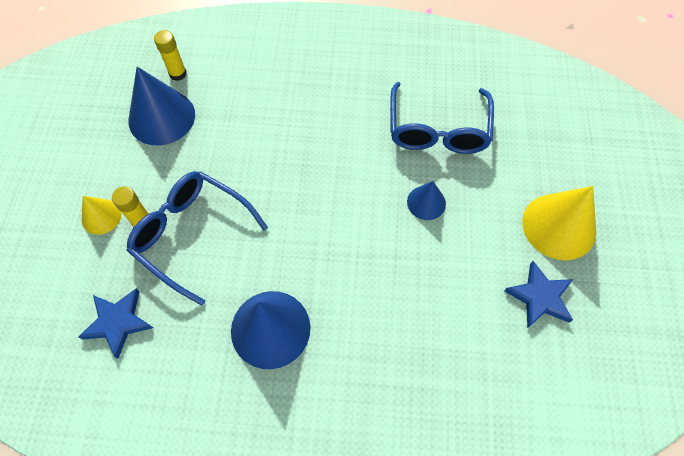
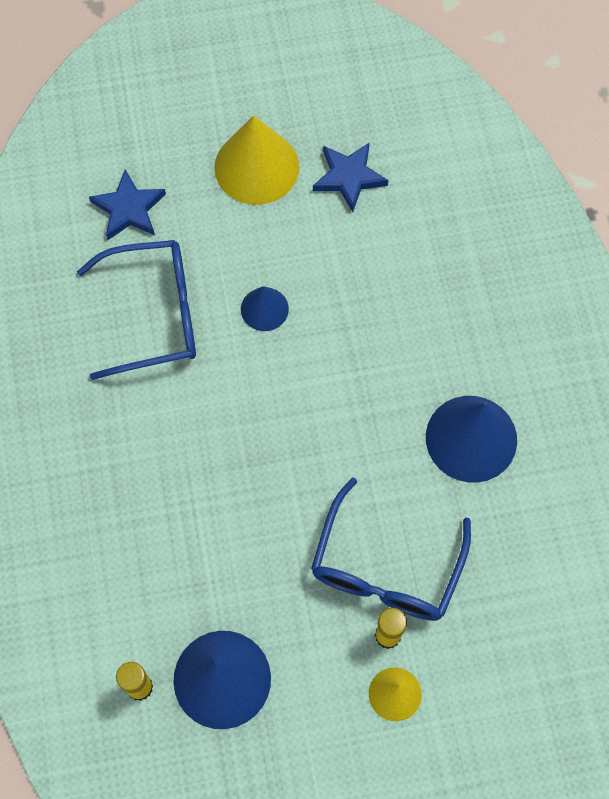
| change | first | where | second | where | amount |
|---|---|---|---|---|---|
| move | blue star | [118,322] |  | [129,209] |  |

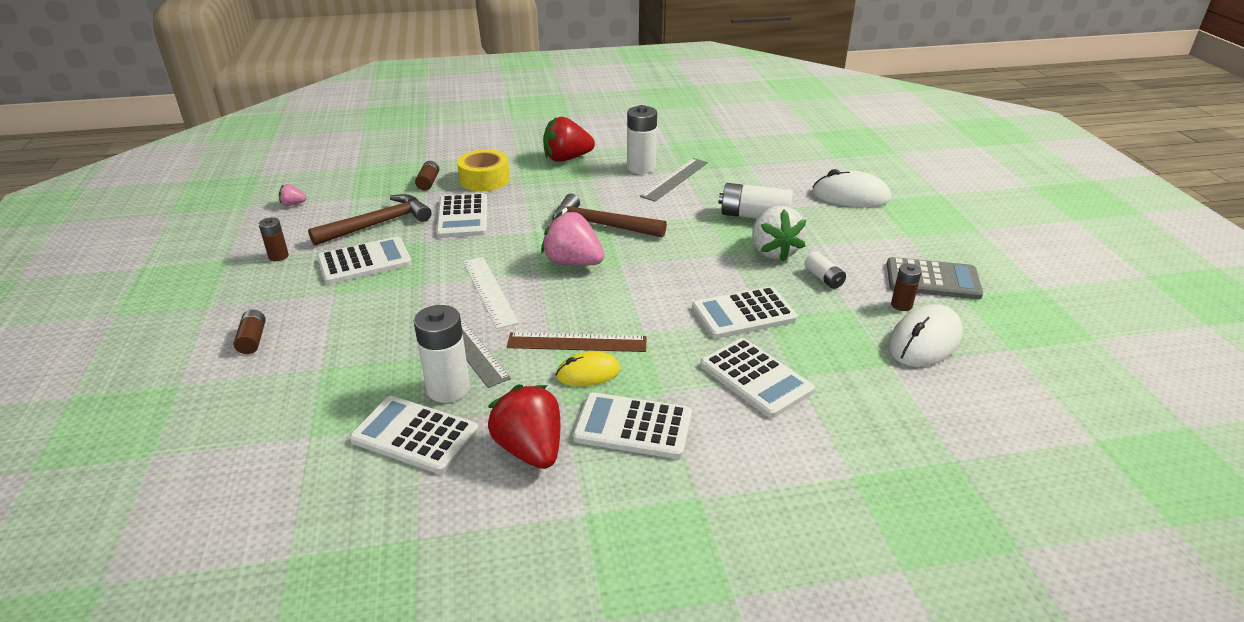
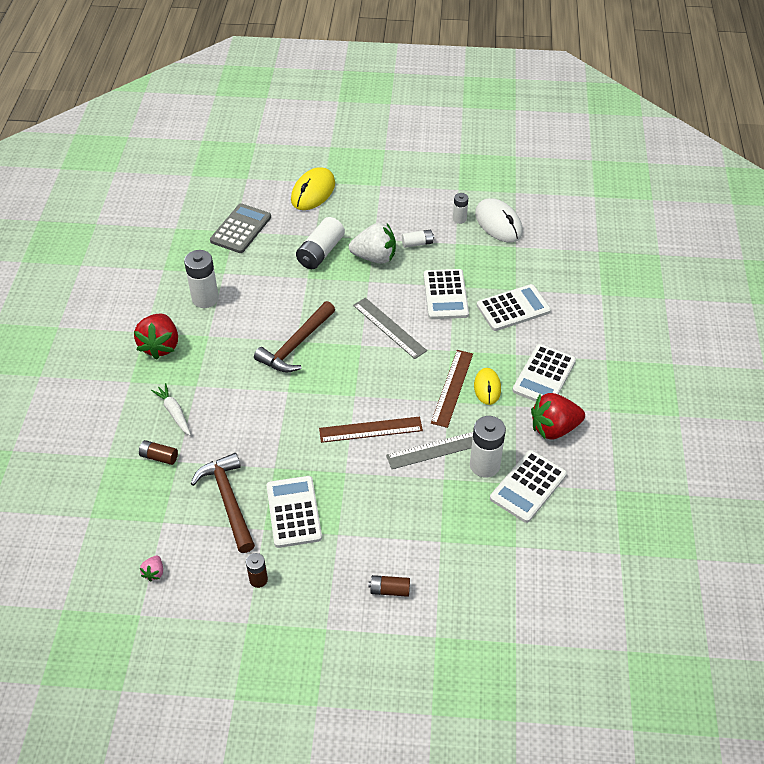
| change | first | where | second | where | amount |
|---|---|---|---|---|---|
| replace | yellow tape | [484,179] | white carrot | [174,412] |  |
| move | grey calculator | [932,280] |  | [241,229] |  |
| recolor | white mouse | [851,196] | yellow mouse | [313,192] |  |
| recolor | white ruler | [489,291] | brown ruler | [370,430] |  |
| move | grey ruler | [674,179] |  | [389,328] |  |
| recolor | brown battery | [901,305] | white battery | [459,219] |  |
| delete | white calculator | [463,217] |  |  |  |
| delete | pink strawberry | [573,262] |  |  |  |

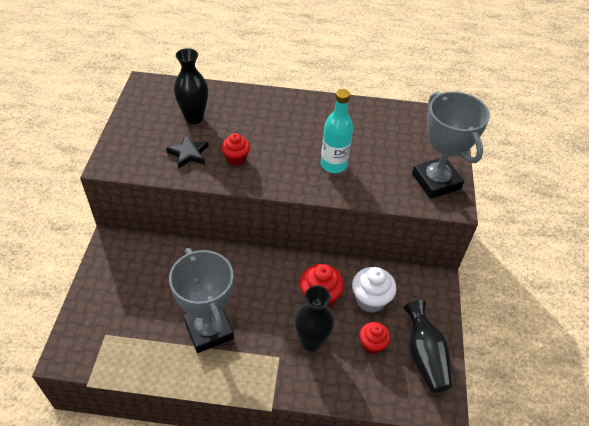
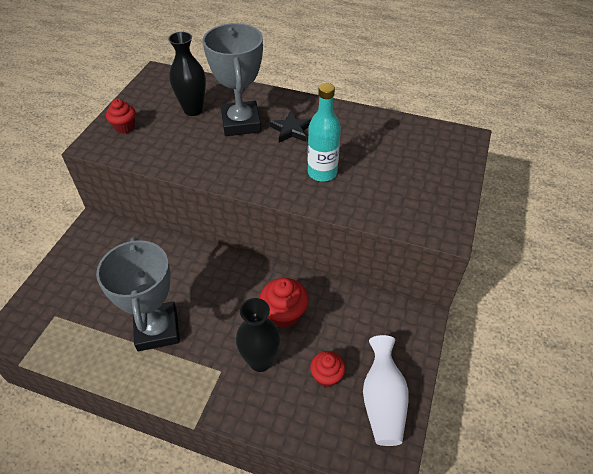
| change | first | where | second | where | amount |
|---|---|---|---|---|---|
| move | red cupcake | [236,159] |  | [125,127] |  |
| move | grey trophy | [436,181] |  | [241,123] |  |
| move | black star | [188,154] |  | [291,130] |  |
| recolor | black vase | [424,356] | white vase | [382,401] |  |
| delete | white cupcake | [370,300] |  |  |  |

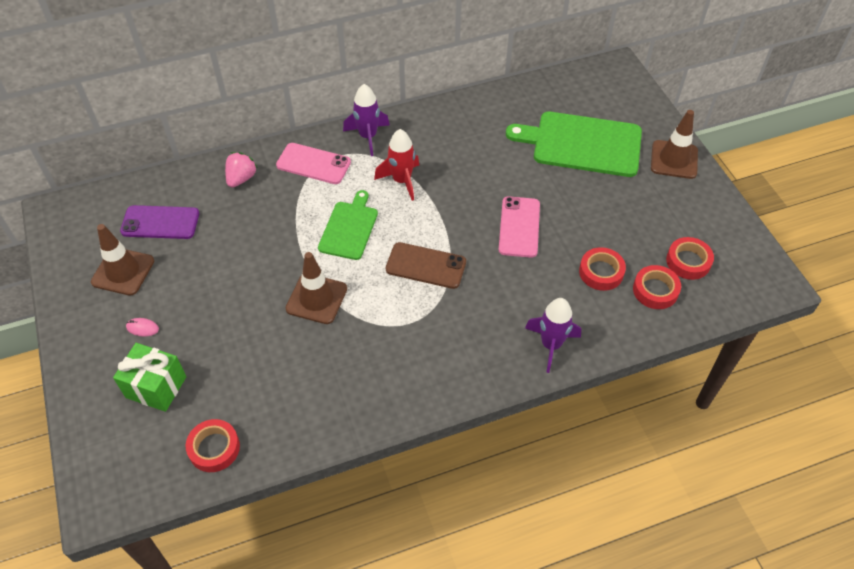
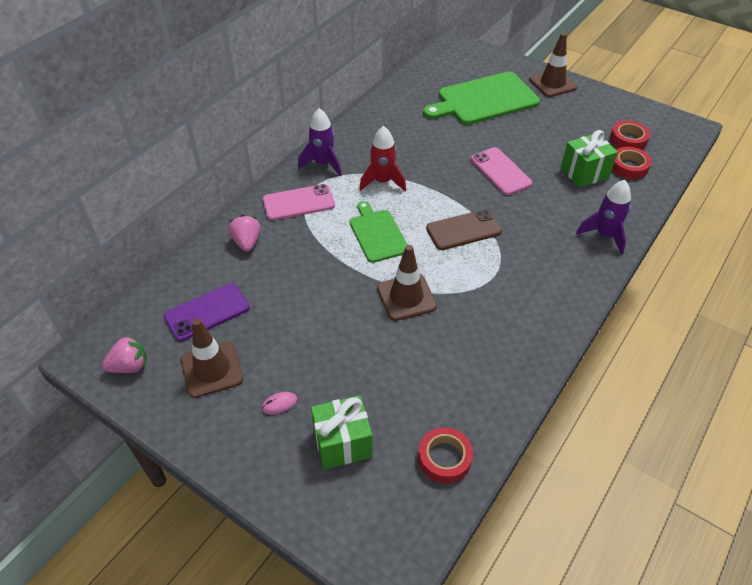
| change | first | where | second | where | amount |
|---|---|---|---|---|---|
| insert |  |  | pink strawberry | [130,366] |  |
| replace | red tape | [601,272] | green gift | [584,173] |  |

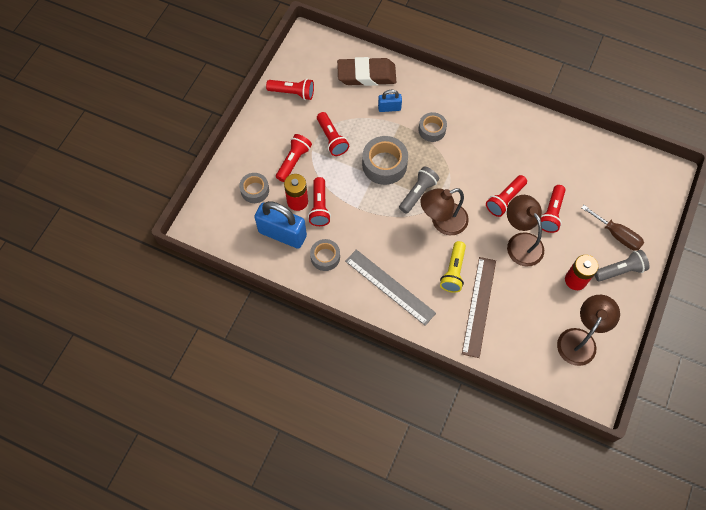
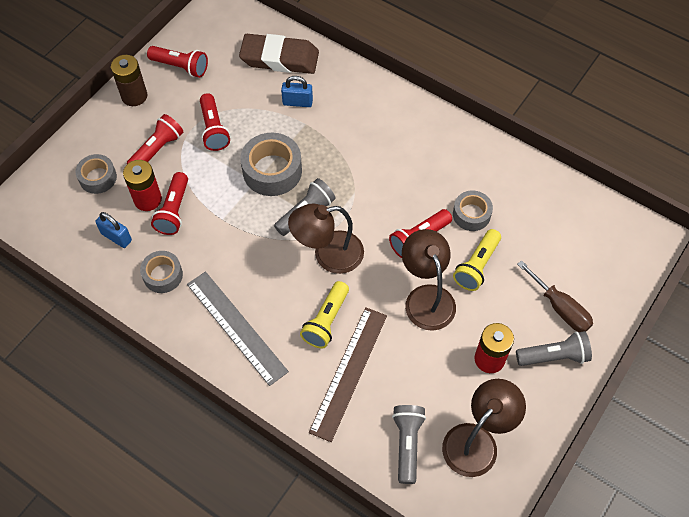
| change | first | where | second | where | amount |
|---|---|---|---|---|---|
| resize | blue padlock | [282,234] |  | [116,237] | x0.51 |
| insert |  |  | brown battery | [134,96] |  |
| insert |  |  | grey flashlight | [407,444] |  |
| move | grey tape | [432,130] |  | [471,214] |  |
| recolor | red flashlight | [551,213] | yellow flashlight | [477,266] |  |

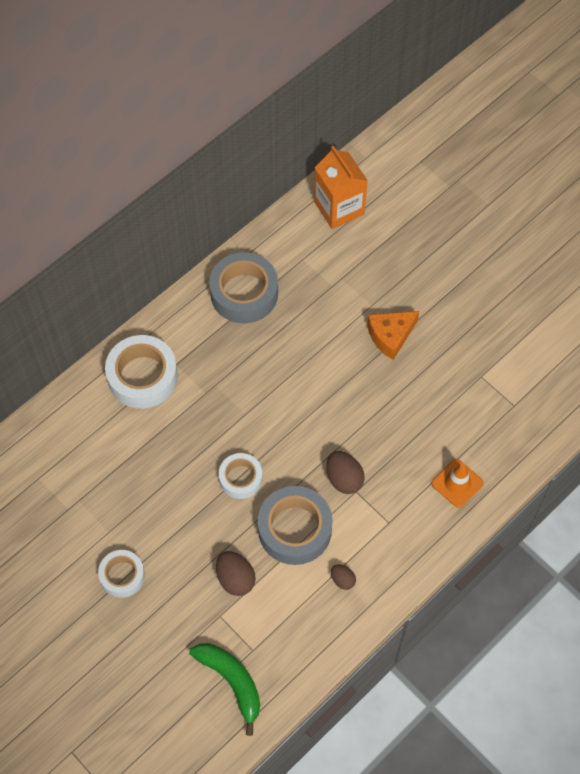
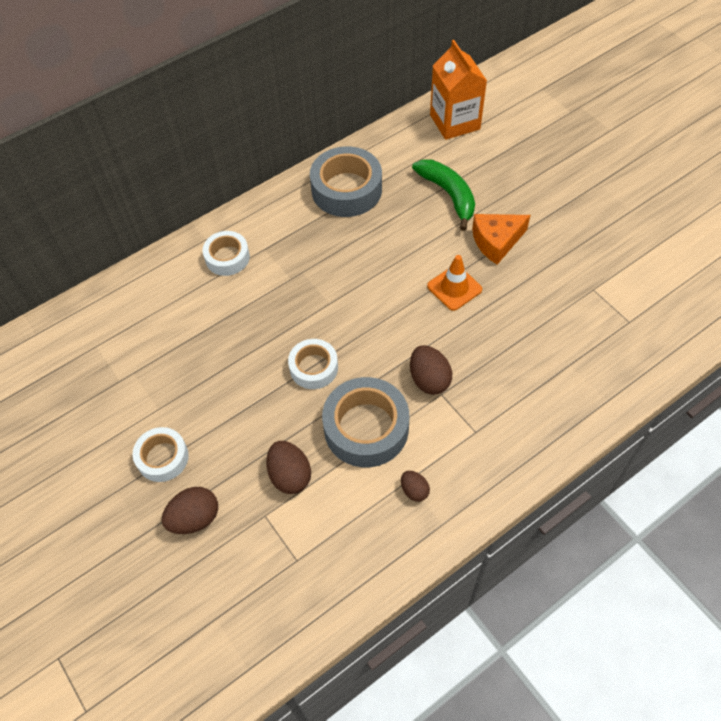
| change | first | where | second | where | amount |
|---|---|---|---|---|---|
| insert |  |  | brown egg | [195,518] |  |
| resize | white tape | [142,377] |  | [227,257] | x0.60 |
| move | green banana | [232,682] |  | [448,195] |  |
| move | orange traffic cone | [457,483] |  | [454,288] |  |

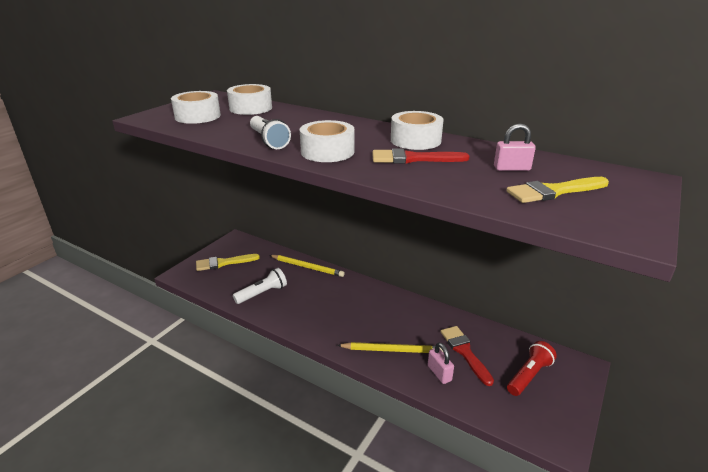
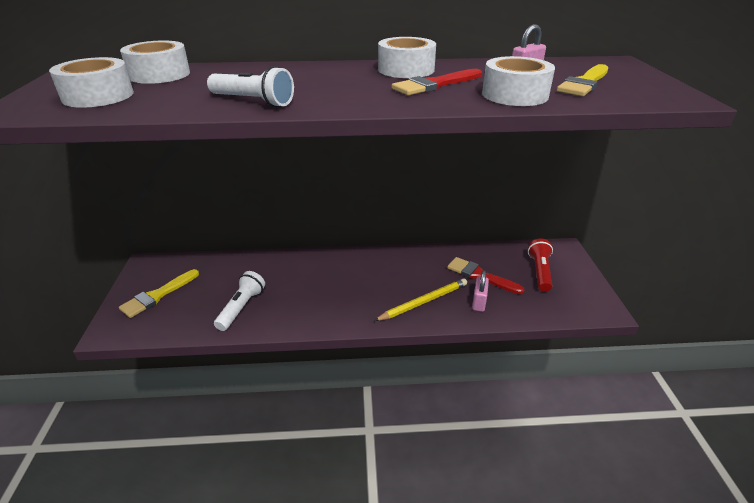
| change | first | where | second | where | amount |
|---|---|---|---|---|---|
| rotate | pink padlock | [439,373] |  | [479,302] | 75 degrees clockwise |
| move | white tape | [327,152] |  | [514,95] |  |
| delete | yellow pencil | [307,267] |  |  |  |

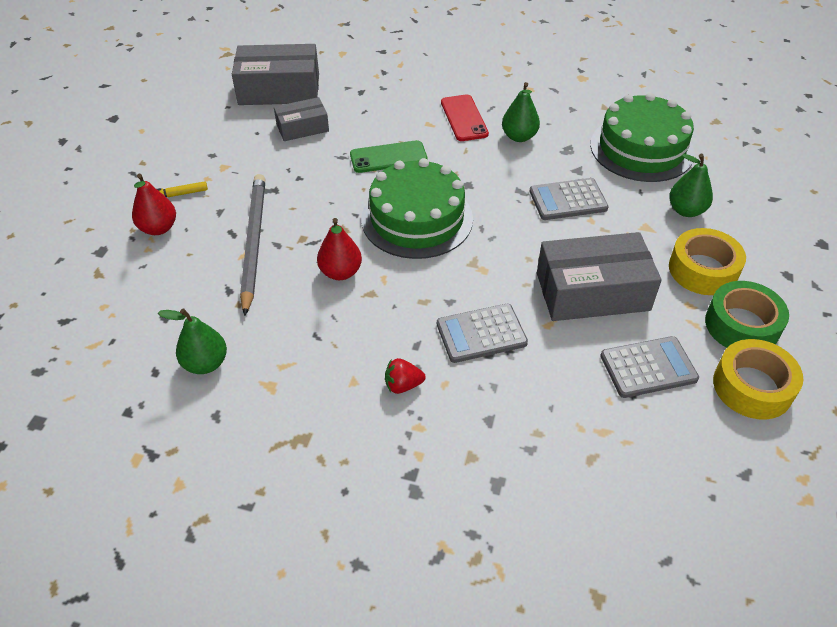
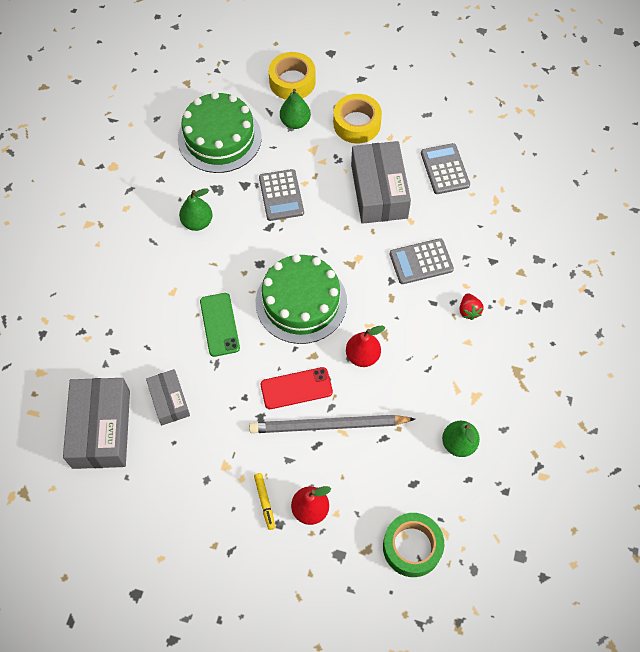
| change | first | where | second | where | amount |
|---|---|---|---|---|---|
| move | red phone | [464,118] |  | [296,388] |  |
| move | yellow tape | [752,387] |  | [292,82] |  |
| move | green tape | [742,325] |  | [412,547] |  |
| rotate | grey calculator | [481,334] |  | [421,262] | 90 degrees clockwise |

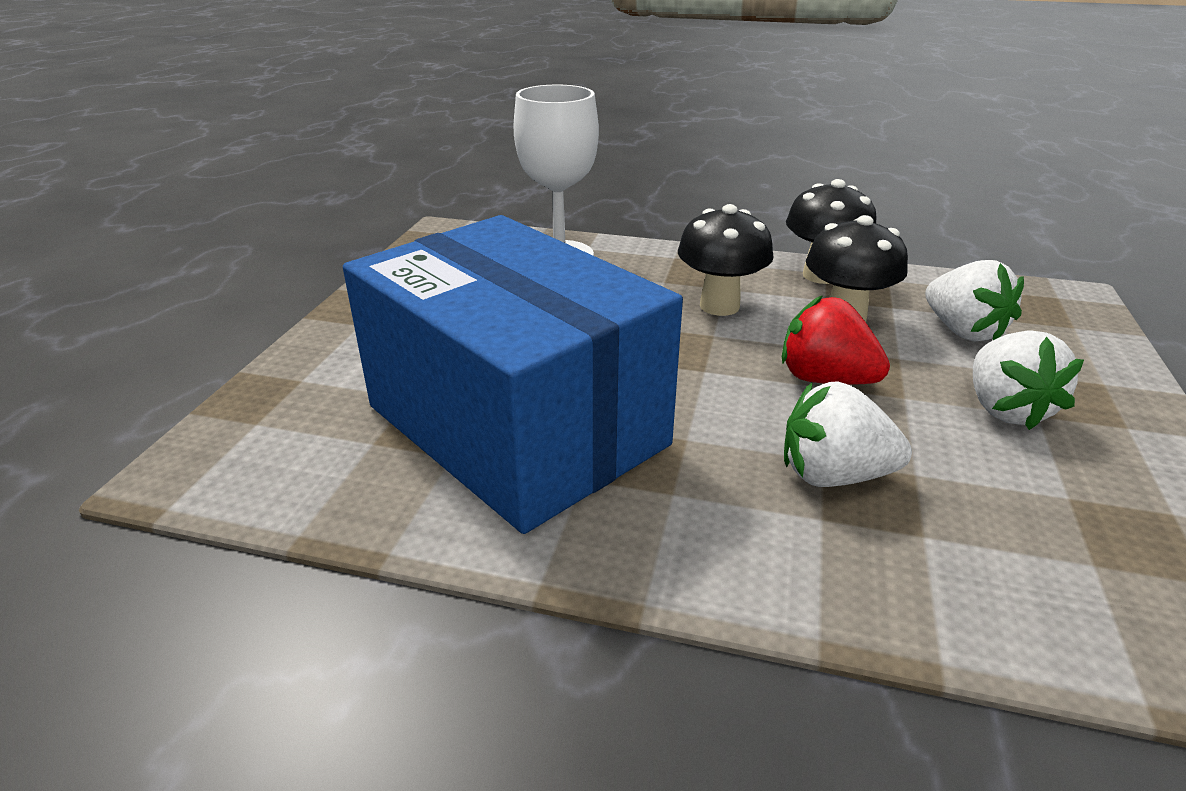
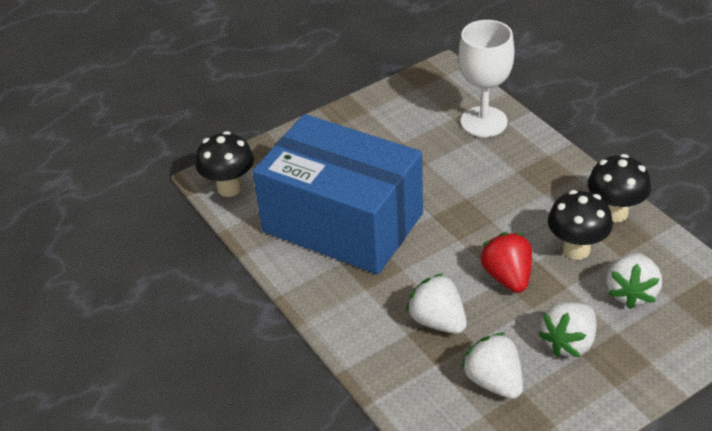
| change | first | where | second | where | amount |
|---|---|---|---|---|---|
| move | black mushroom | [719,306] |  | [229,188] |  |
| rotate | blue box | [515,425] |  | [342,223] | 60 degrees counterclockwise |
| insert |  |  | white strawberry | [494,381] |  |

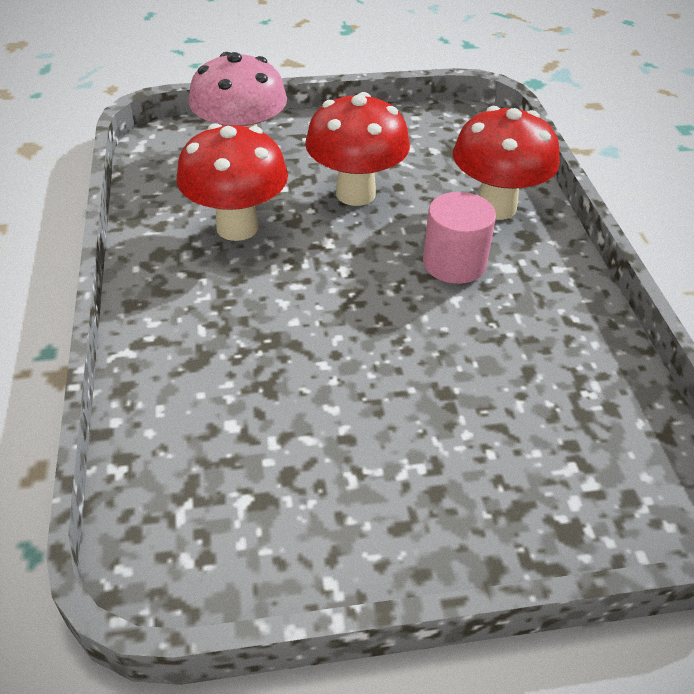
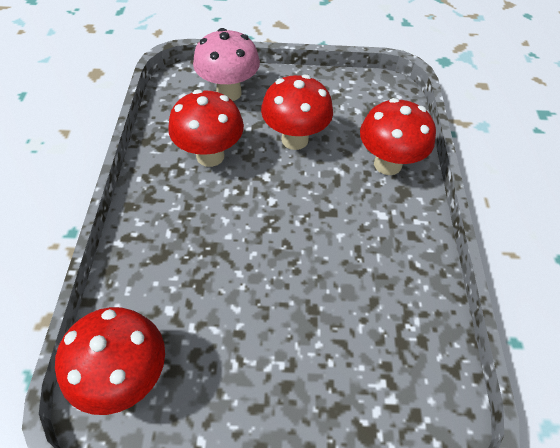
| change | first | where | second | where | amount |
|---|---|---|---|---|---|
| insert |  |  | red mushroom | [127,376] |  |
| delete | pink cylinder | [454,263] |  |  |  |

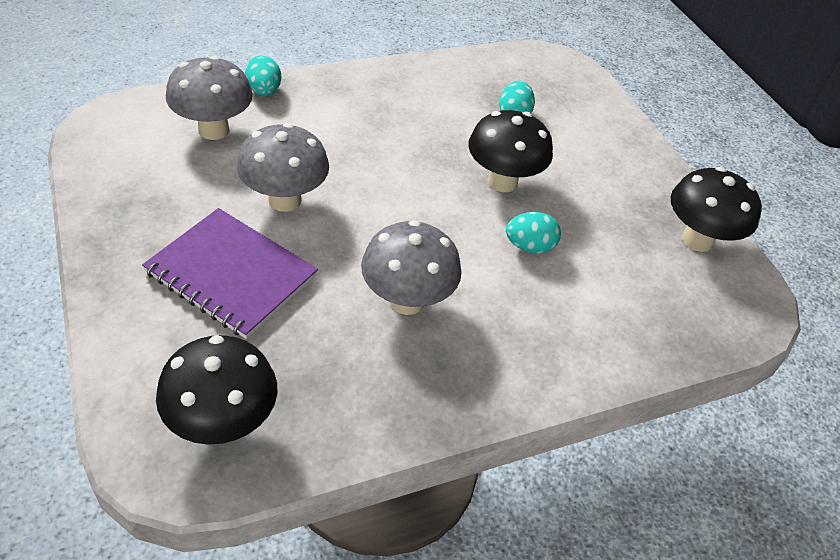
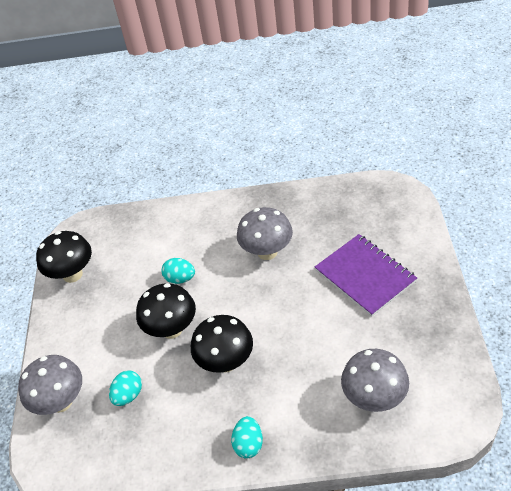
| change | first | where | second | where | amount |
|---|---|---|---|---|---|
| move | grey mushroom | [284,200] |  | [61,402] |  |
| move | black mushroom | [223,423] |  | [226,362] |  |
| move | turquoise egg | [264,91] |  | [248,444] |  |

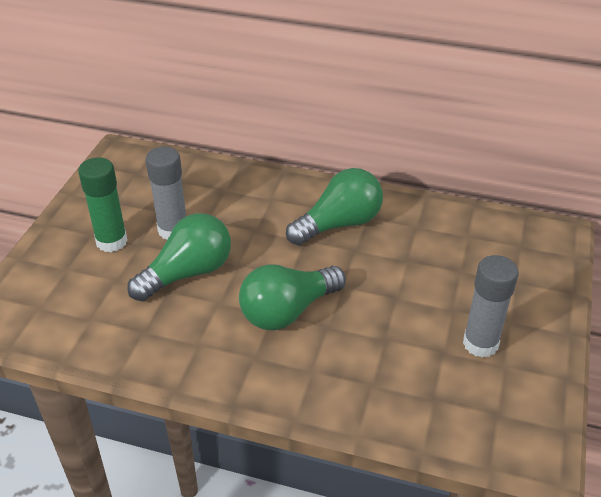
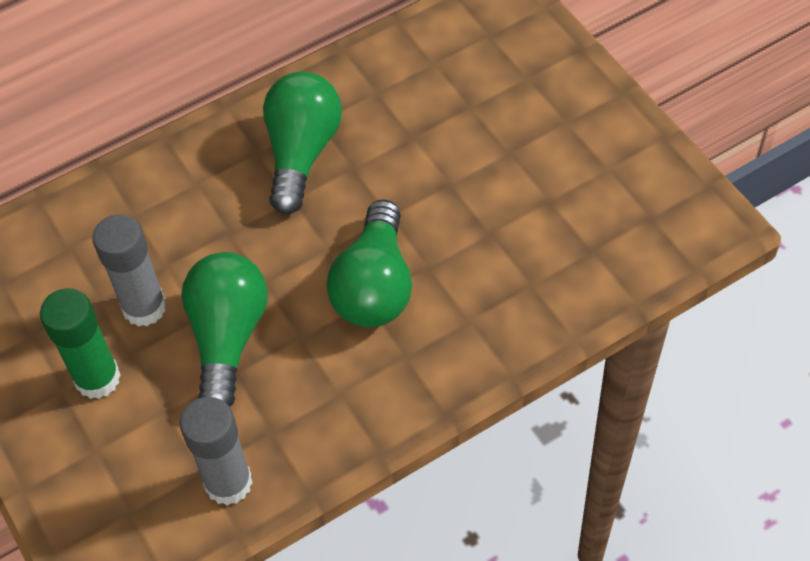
| change | first | where | second | where | amount |
|---|---|---|---|---|---|
| move | grey glue stick | [480,343] |  | [228,483] |  |

